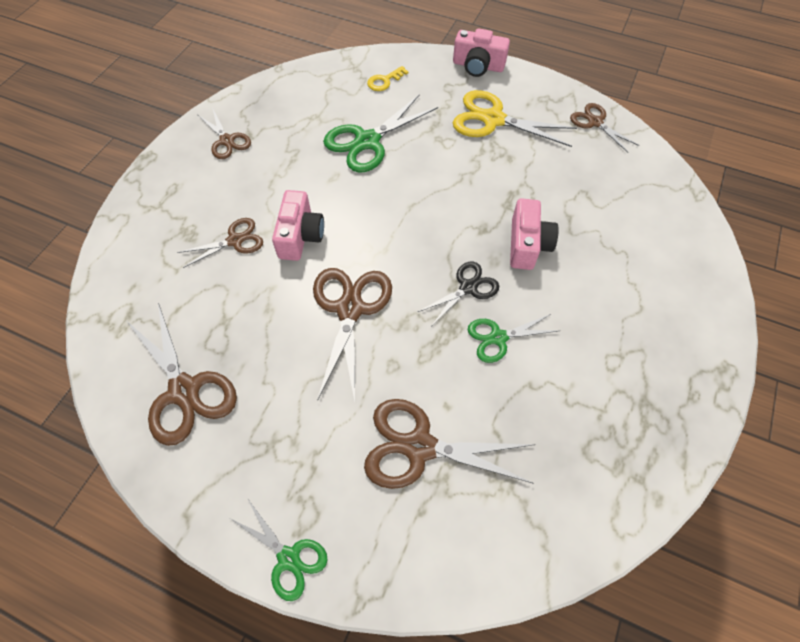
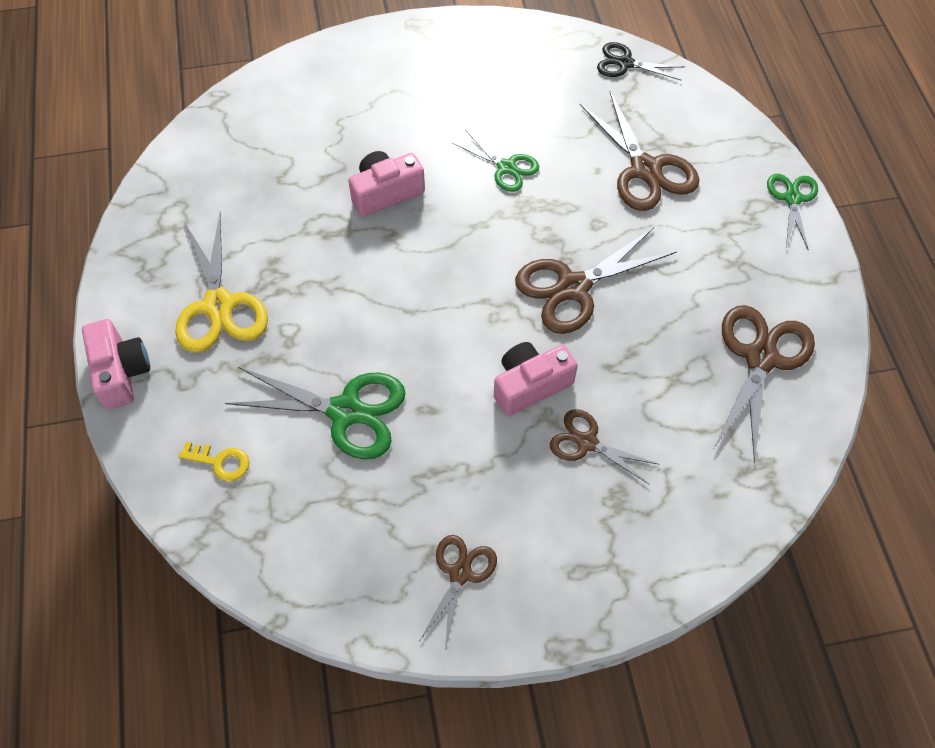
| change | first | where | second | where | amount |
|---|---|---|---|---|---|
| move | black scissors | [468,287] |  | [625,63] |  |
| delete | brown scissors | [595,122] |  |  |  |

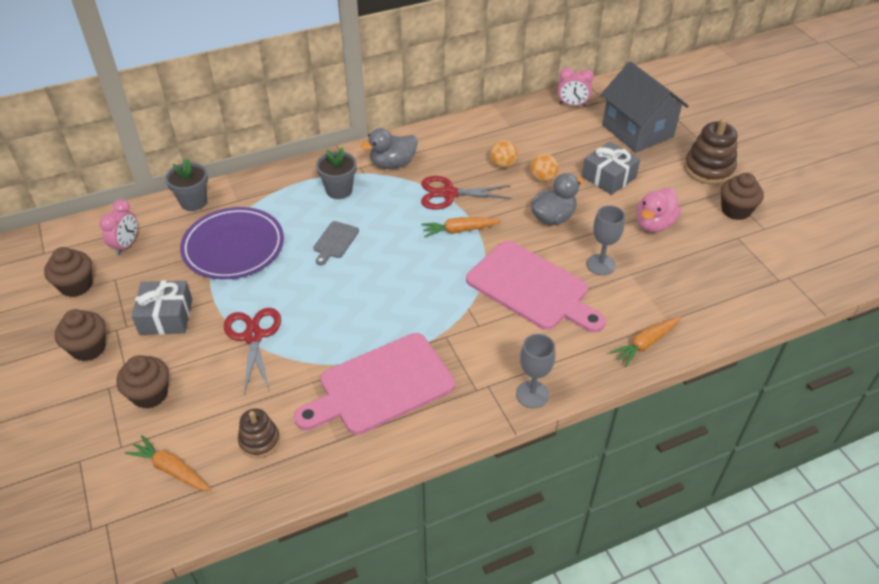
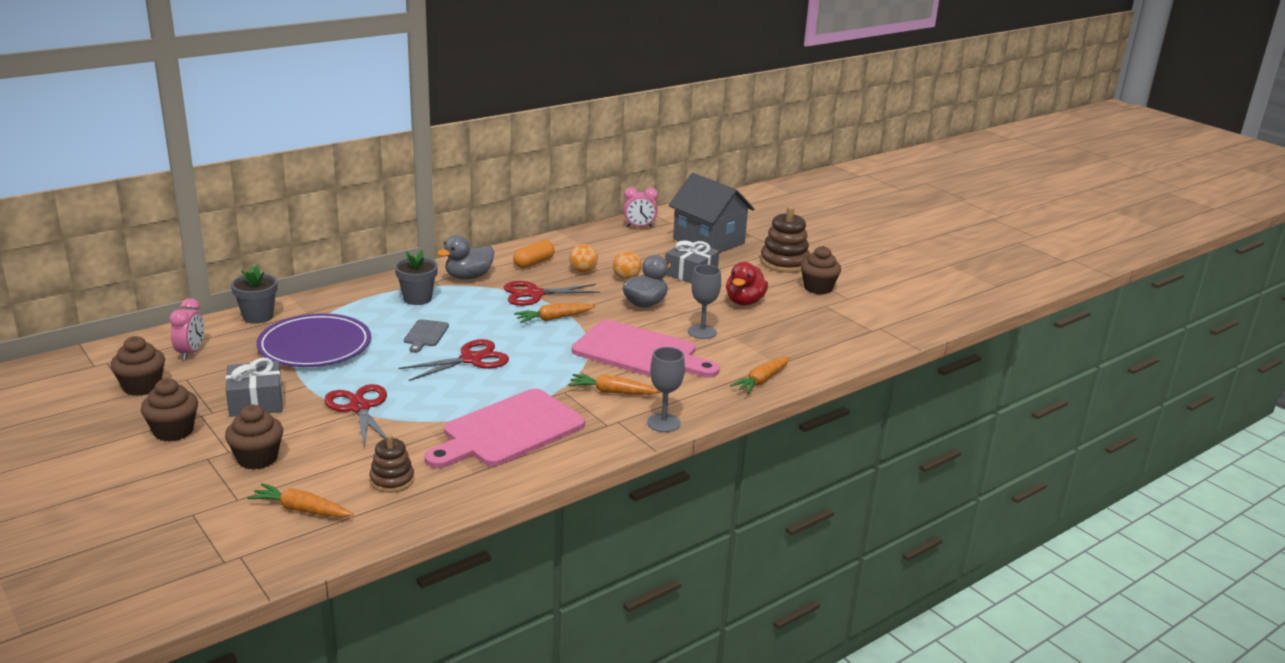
| change | first | where | second | where | amount |
|---|---|---|---|---|---|
| insert |  |  | red scissors | [471,359] |  |
| insert |  |  | orange capsule | [534,263] |  |
| insert |  |  | orange carrot | [613,392] |  |
| recolor | pink duck | [654,224] | red duck | [744,302] |  |

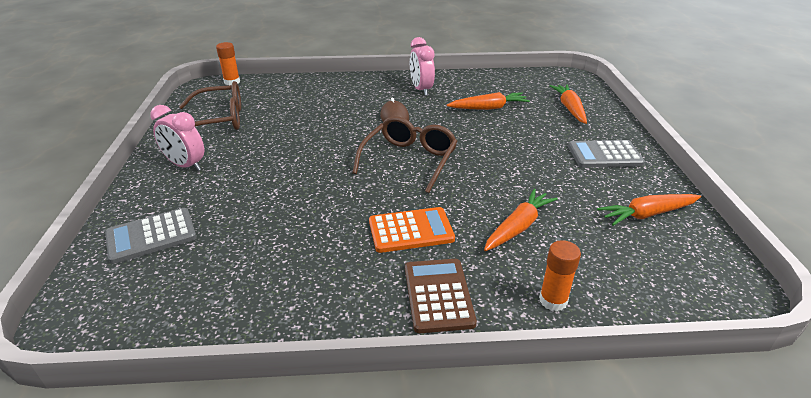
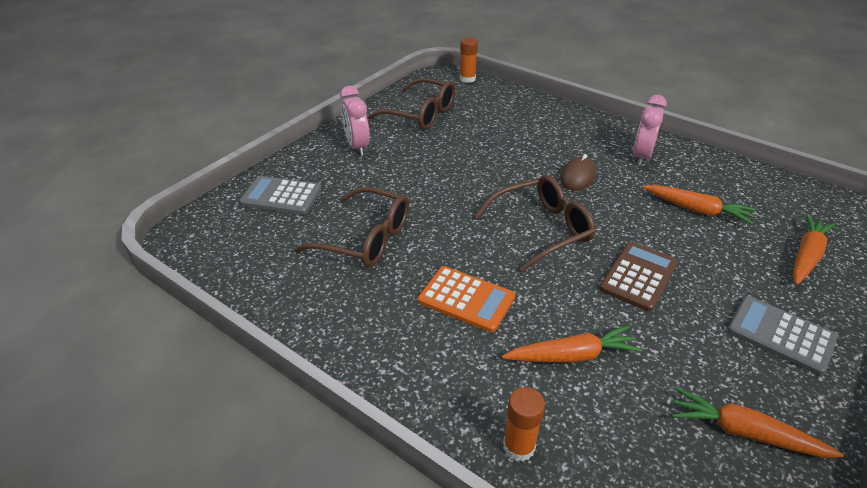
| change | first | where | second | where | amount |
|---|---|---|---|---|---|
| insert |  |  | brown glasses | [365,238] |  |
| move | brown calculator | [438,295] |  | [638,276] |  |

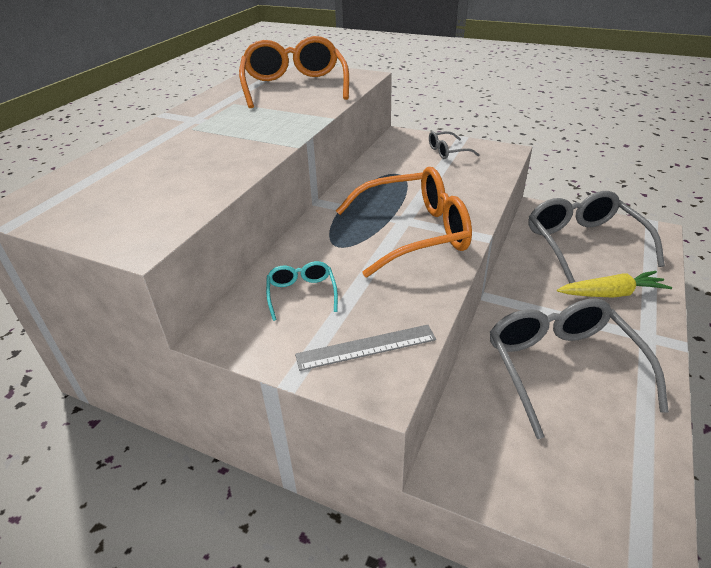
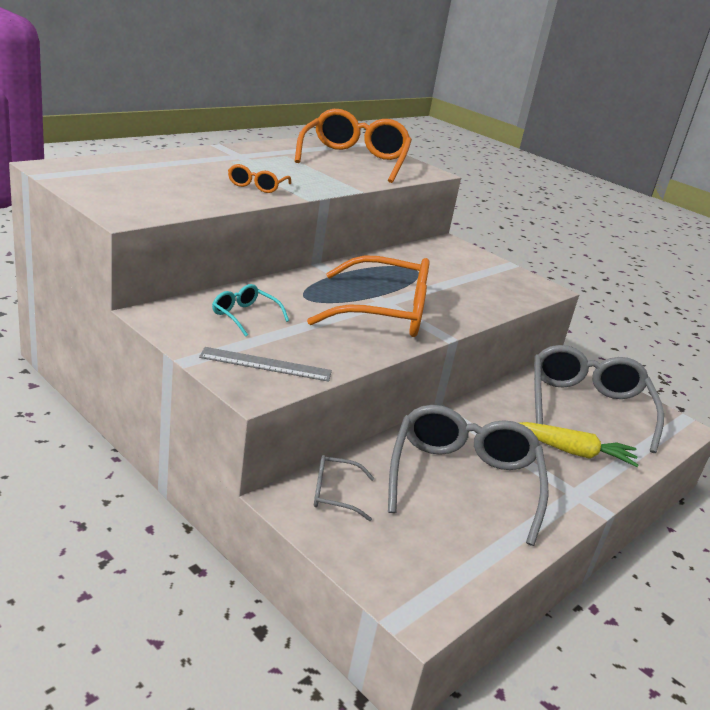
| change | first | where | second | where | amount |
|---|---|---|---|---|---|
| rotate | turquoise glasses | [301,294] |  | [244,316] | 60 degrees counterclockwise |
| insert |  |  | orange glasses | [257,186] |  |
| move | grey glasses | [447,151] |  | [334,494] |  |

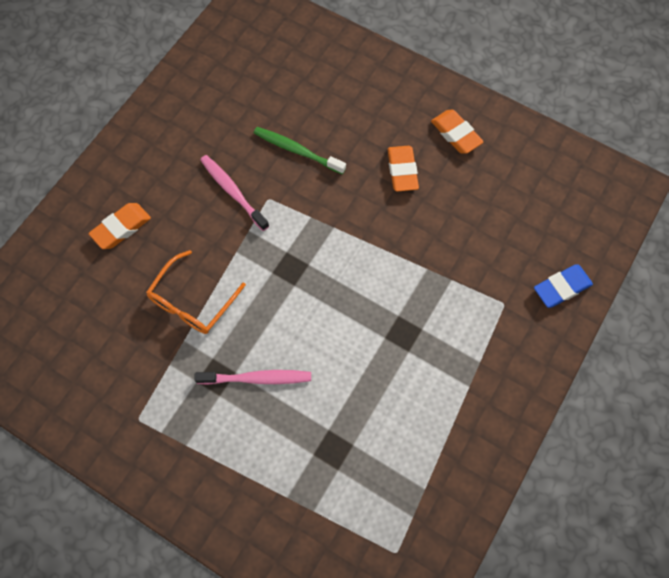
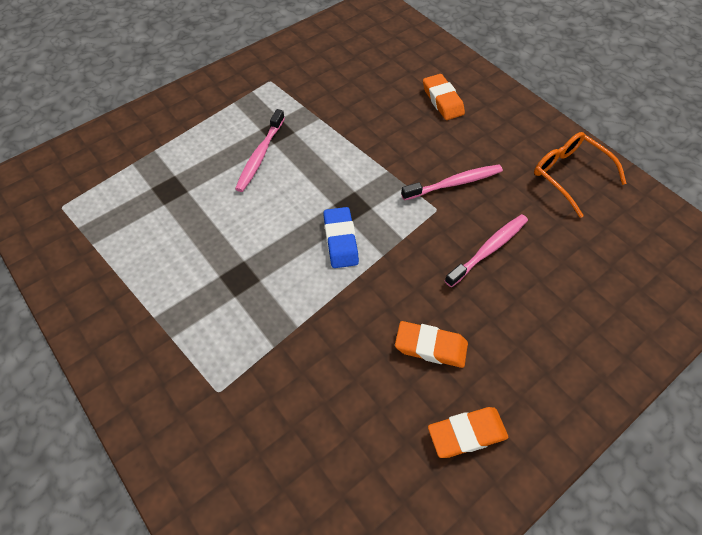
| change | first | where | second | where | amount |
|---|---|---|---|---|---|
| move | blue eraser | [561,287] |  | [340,240] |  |
| recolor | green toothbrush | [297,150] | pink toothbrush | [488,249] |  |
| move | orange glasses | [192,301] |  | [569,175] |  |

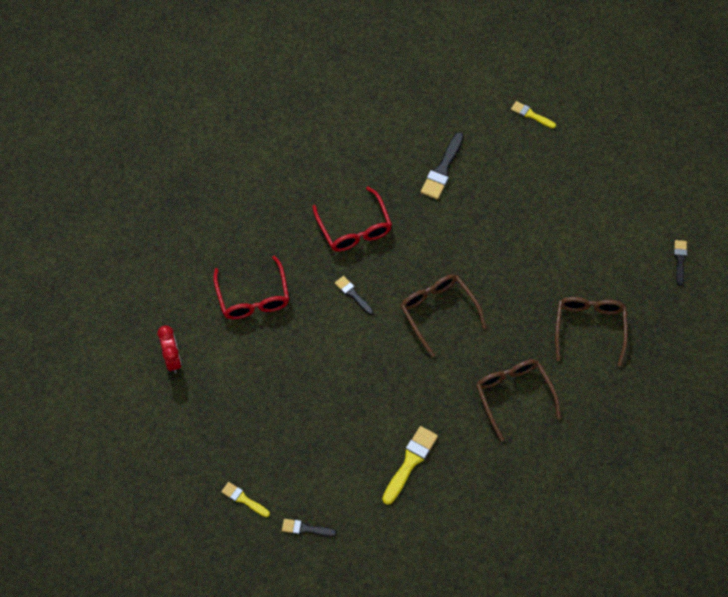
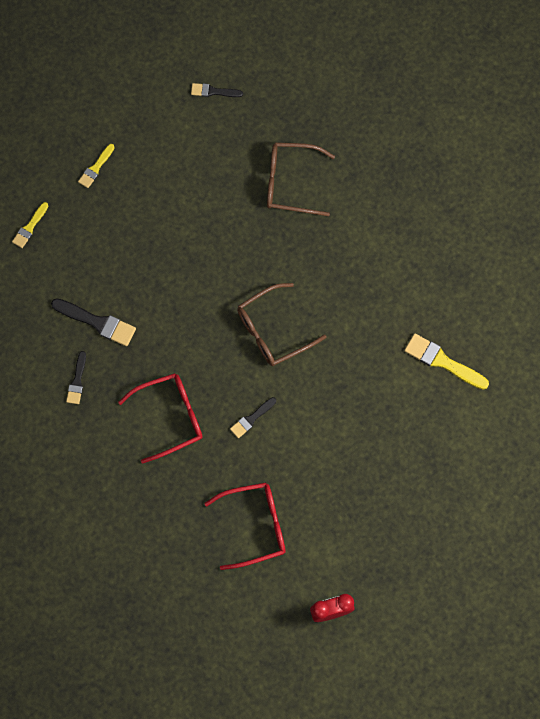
| change | first | where | second | where | amount |
|---|---|---|---|---|---|
| move | black brush | [306,529] |  | [77,381] |  |
| move | yellow brush | [243,499] |  | [96,168] |  |
| delete | brown glasses | [513,395] |  |  |  |

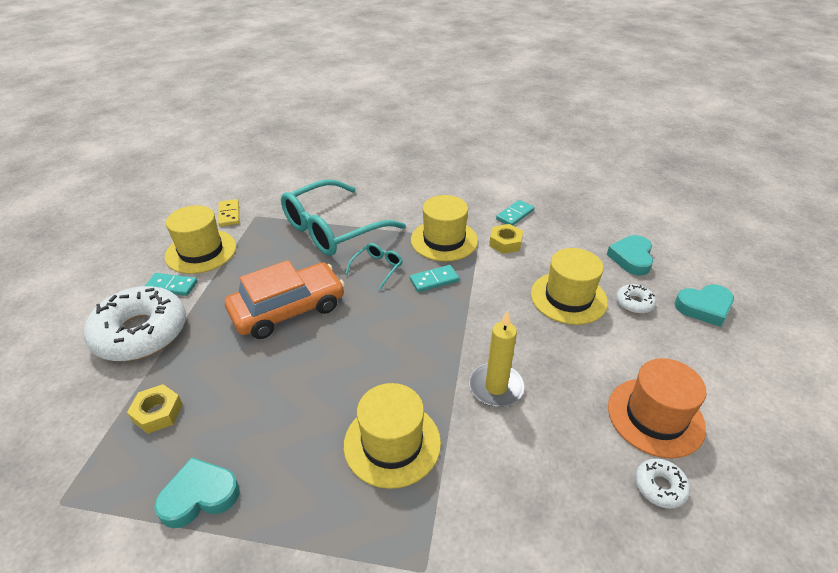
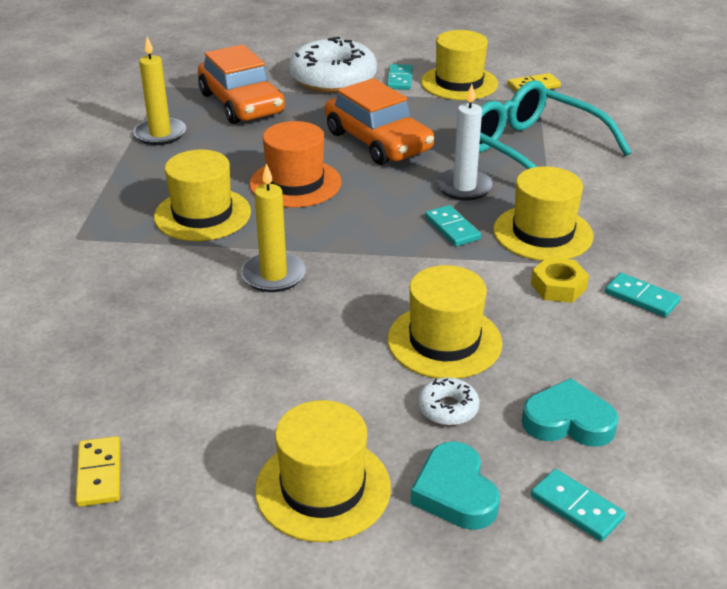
| change | first | where | second | where | amount |
|---|---|---|---|---|---|
| insert |  |  | yellow domino | [99,474] |  |
| replace | turquoise heart | [199,496] | yellow candle | [160,134] |  |
| replace | yellow nut | [158,413] | orange car | [241,103] |  |
| move | orange hat | [655,417] |  | [295,183] |  |
| insert |  |  | yellow hat | [323,488] |  |
| replace | turquoise glasses | [377,268] | white candle | [464,187] |  |
| insert |  |  | turquoise domino | [576,507] |  |
| delete | white donut | [659,487] |  |  |  |

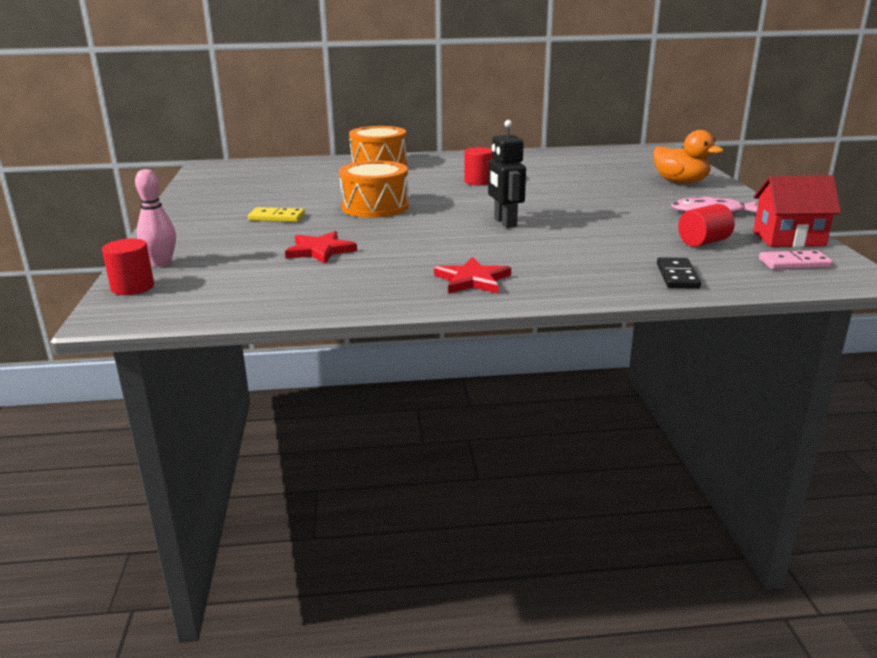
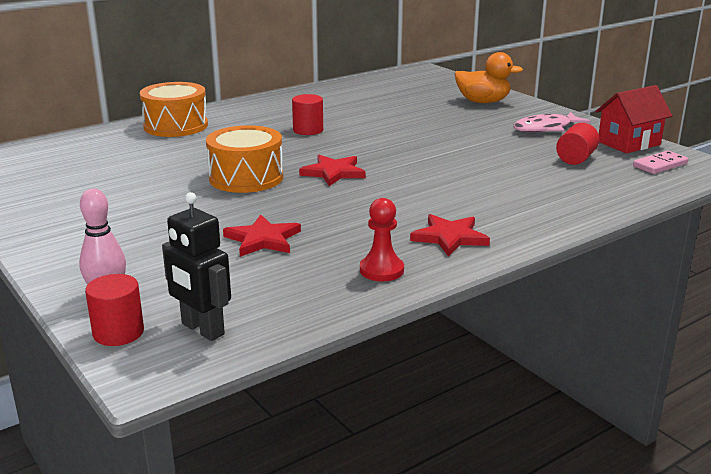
| change | first | where | second | where | amount |
|---|---|---|---|---|---|
| move | black robot | [505,222] |  | [202,329] |  |
| insert |  |  | red star | [333,172] |  |
| insert |  |  | red pawn | [381,270] |  |
| delete | yellow domino | [277,217] |  |  |  |
| delete | black domino | [677,276] |  |  |  |

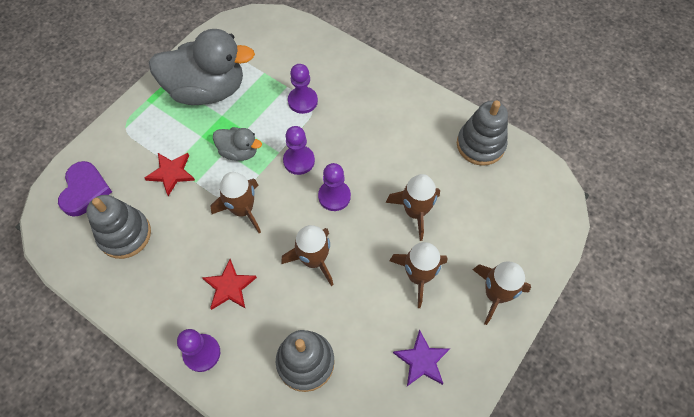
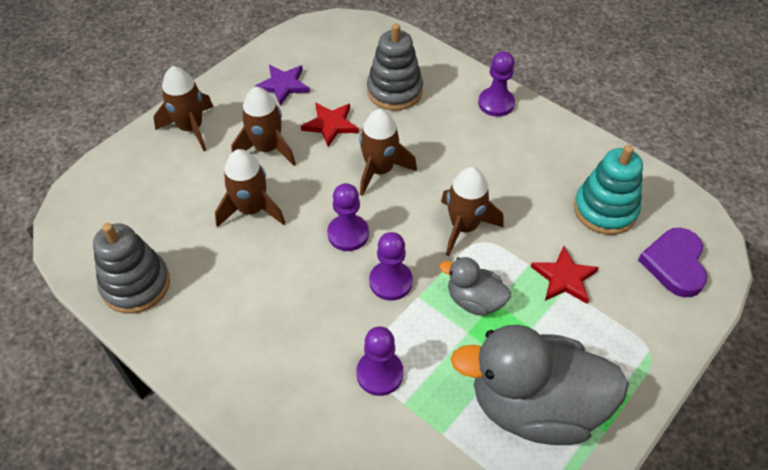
| change | first | where | second | where | amount |
|---|---|---|---|---|---|
| move | red star | [229,286] |  | [330,125] |  |
| recolor | grey stacking toy | [125,234] | turquoise stacking toy | [605,210] |  |

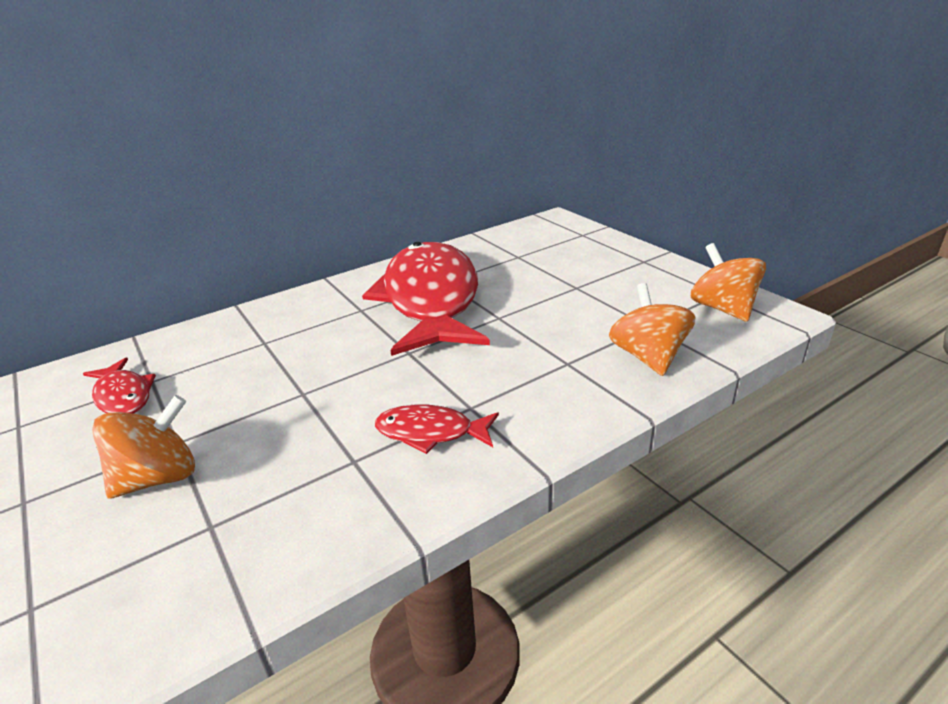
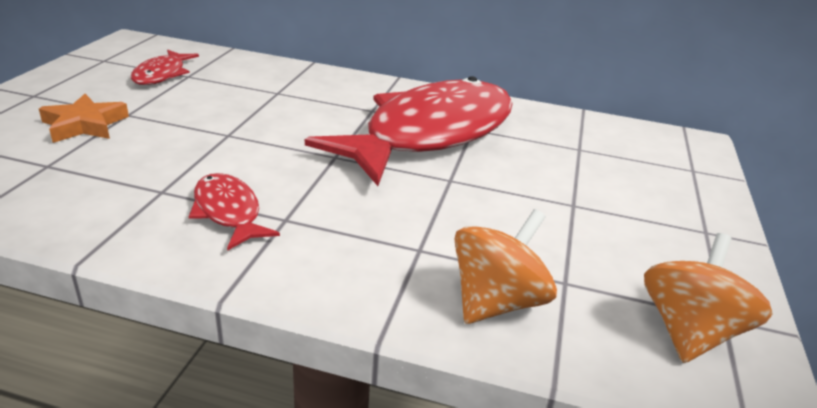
| change | first | where | second | where | amount |
|---|---|---|---|---|---|
| replace | orange spinning top | [158,477] | orange star | [85,125] |  |

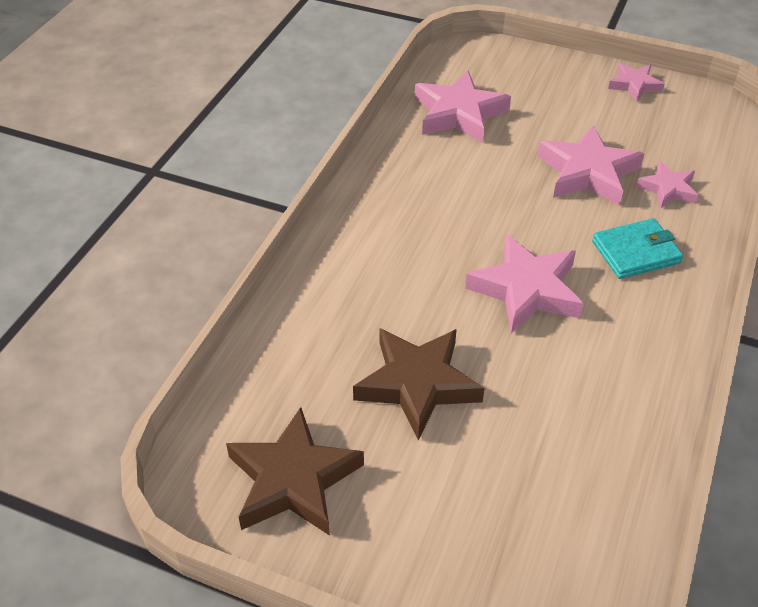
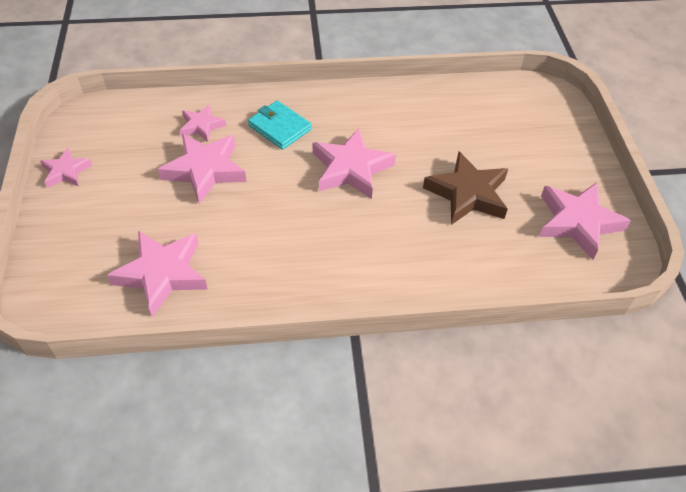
| change | first | where | second | where | amount |
|---|---|---|---|---|---|
| recolor | brown star | [293,480] | pink star | [578,222] |  |

